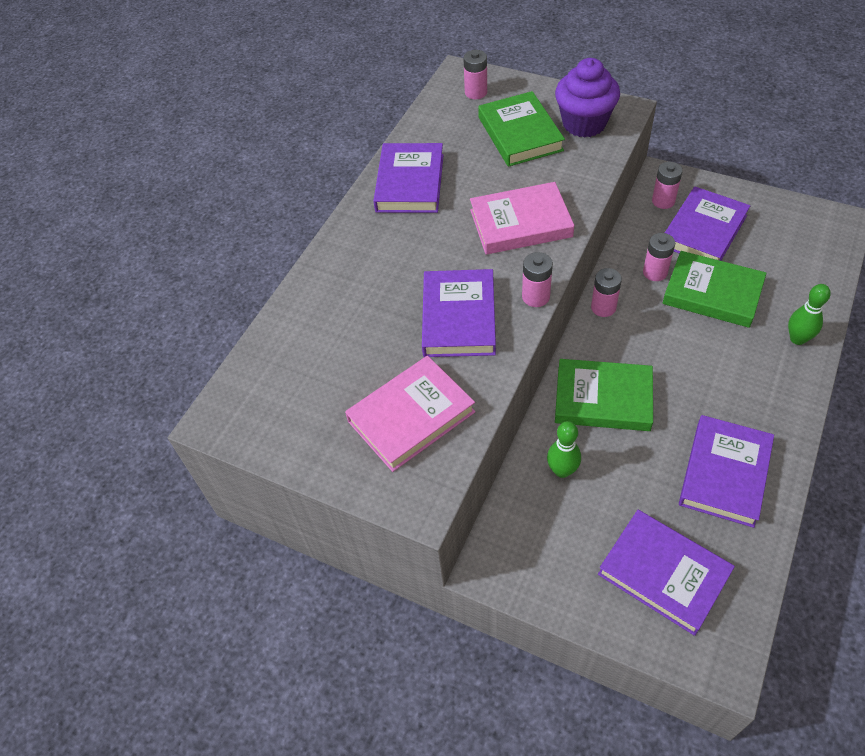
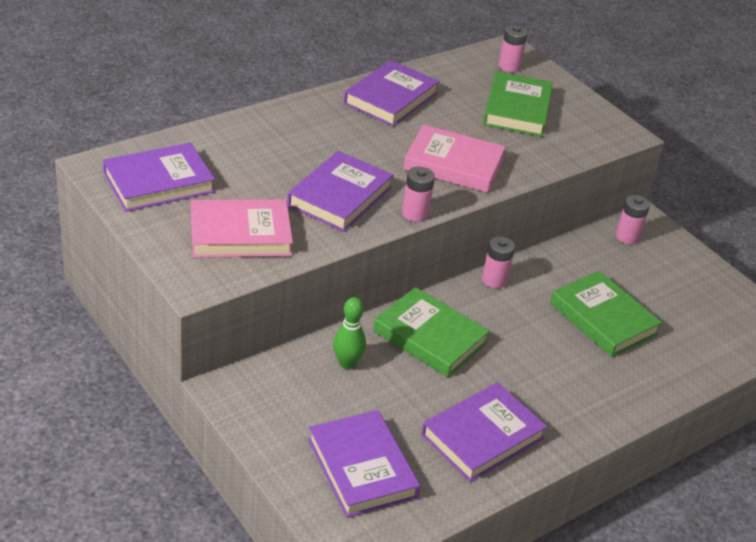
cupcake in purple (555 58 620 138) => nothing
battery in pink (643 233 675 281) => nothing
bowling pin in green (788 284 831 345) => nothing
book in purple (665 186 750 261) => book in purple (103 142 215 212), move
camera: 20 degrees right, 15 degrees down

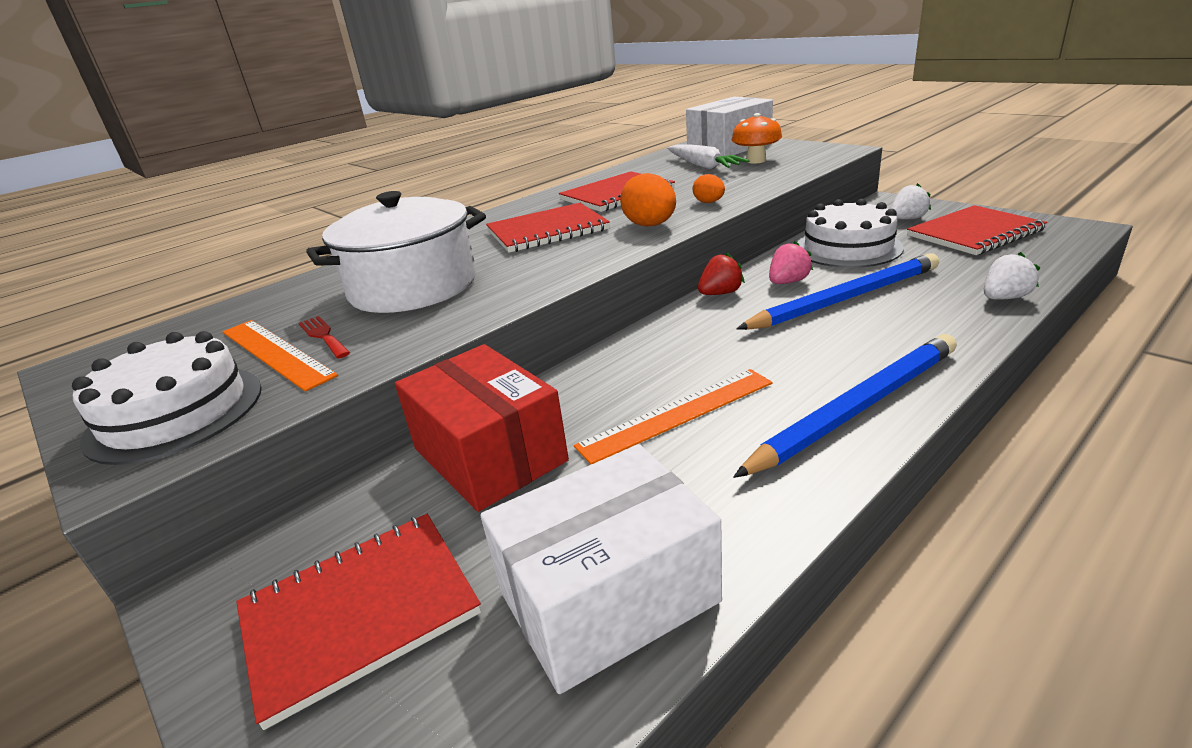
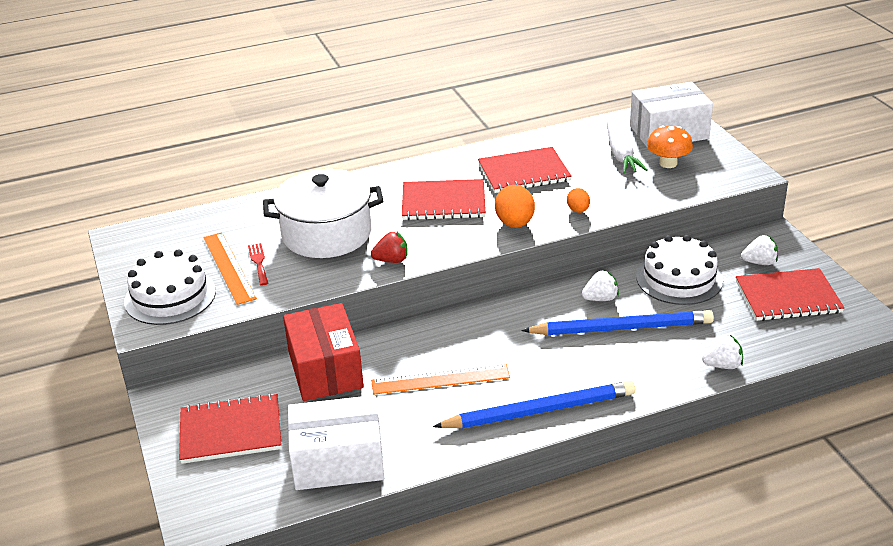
strawberry in red (698 252 745 295) => strawberry in red (371 232 408 263), move
strawberry in pink (769 241 813 284) => strawberry in white (582 270 619 301)
camera: 20 degrees right, 5 degrees up

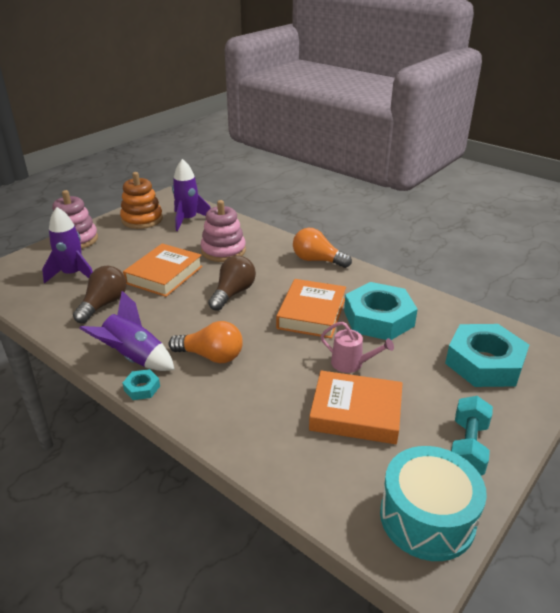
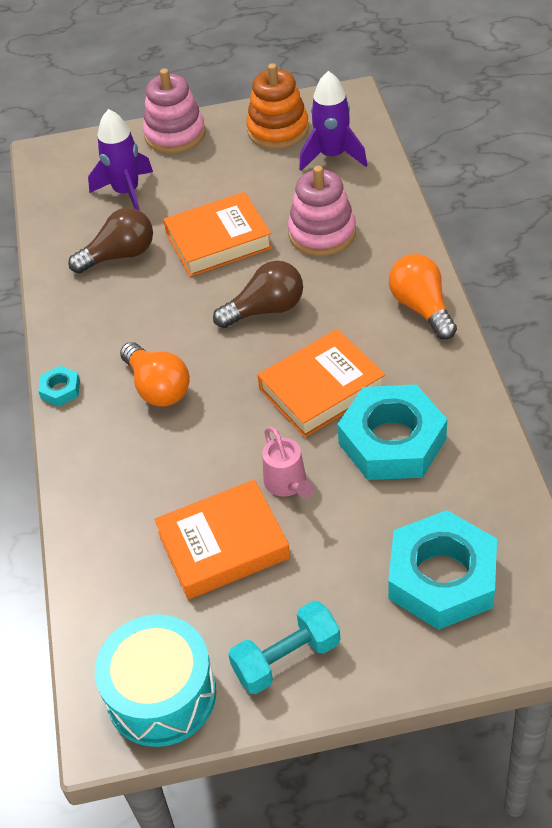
rocket in purple (79 291 175 371) => nothing
book in orange (309 370 403 444) => book in orange (154 480 290 600), 75 degrees counterclockwise
camera: 45 degrees right, 15 degrees up

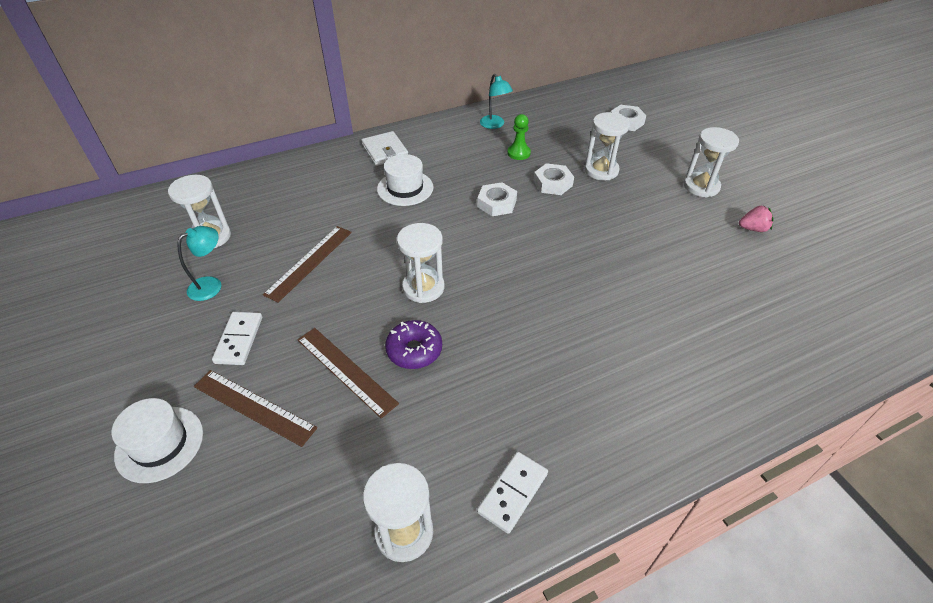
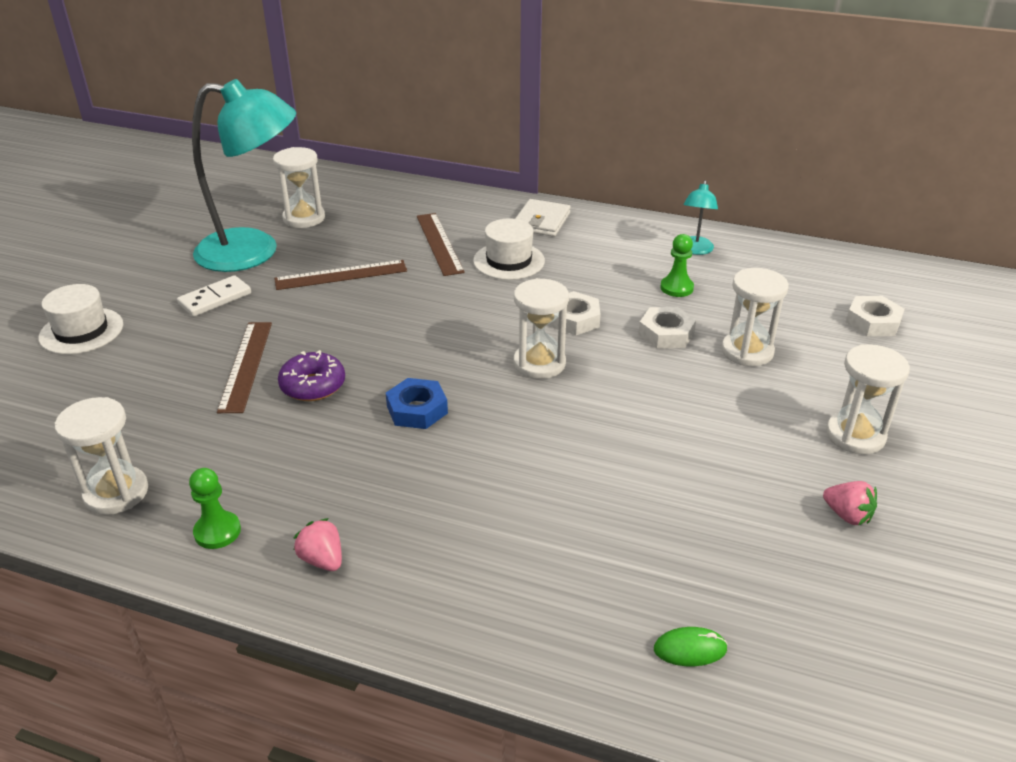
nothing => strawberry in pink (294 518 342 571)
nothing => nut in blue (386 378 448 429)
nothing => mouse in green (654 627 728 666)
ruler in brown (194 370 317 447) => ruler in brown (417 213 465 276), move
hourglass in white (397 223 444 303) => hourglass in white (514 278 569 379), move
domino in white (477 451 548 534) => pawn in green (189 468 241 549)
lamp in turquoise (177 226 222 301) => lamp in turquoise (192 79 296 272), x2.32
camera: 45 degrees right, 10 degrees down

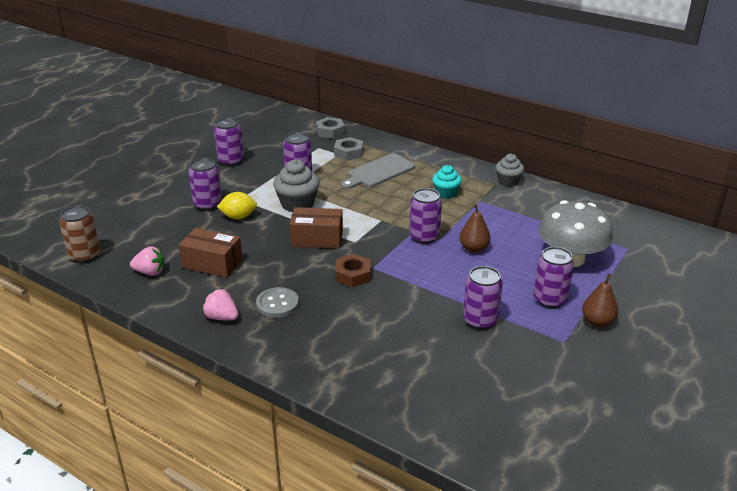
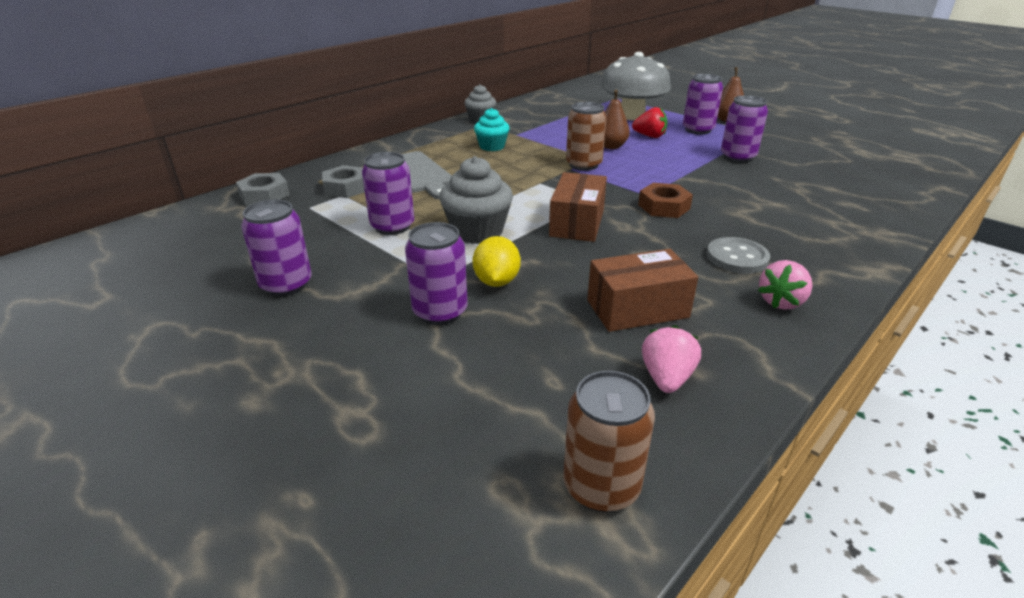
nothing => strawberry in red (632 107 668 138)
can in purple (409 188 442 244) => can in brown (566 102 607 171)
box in brown (179 228 242 278) => box in brown (587 249 698 332), 45 degrees clockwise
camera: 80 degrees left, 0 degrees up

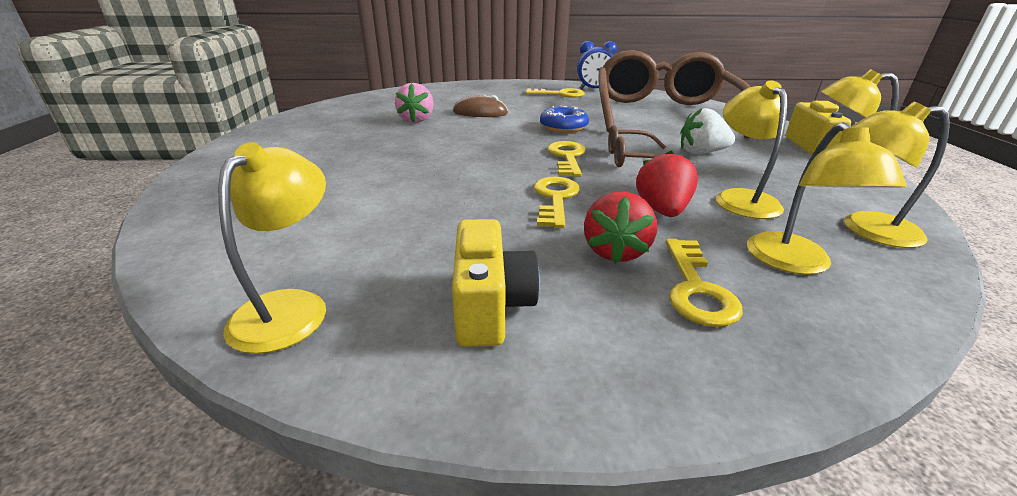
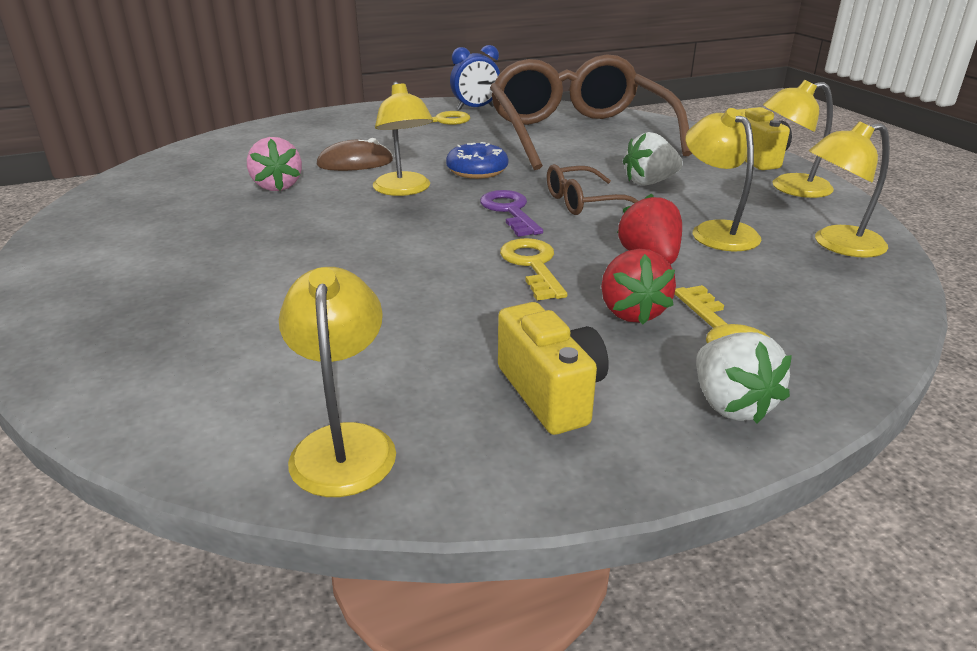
nothing => strawberry in white (696 332 792 424)
lamp in yellow (747 122 907 275) => lamp in yellow (373 81 433 196), move
key in yellow (547 141 586 177) => key in purple (480 190 543 237)
camera: 20 degrees left, 0 degrees up

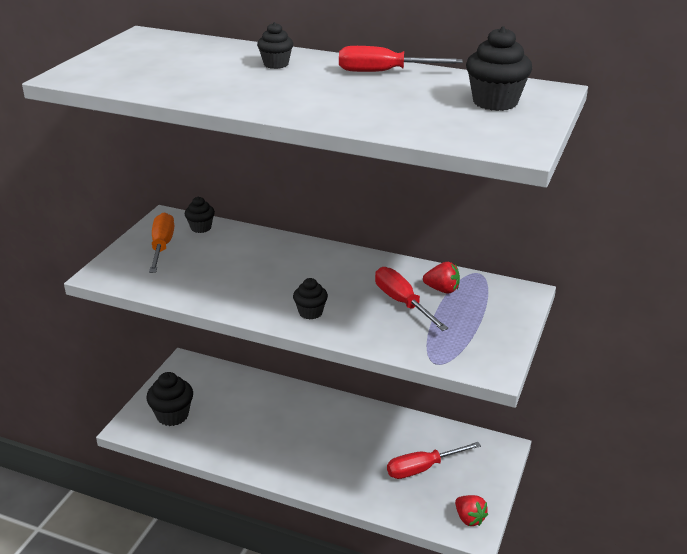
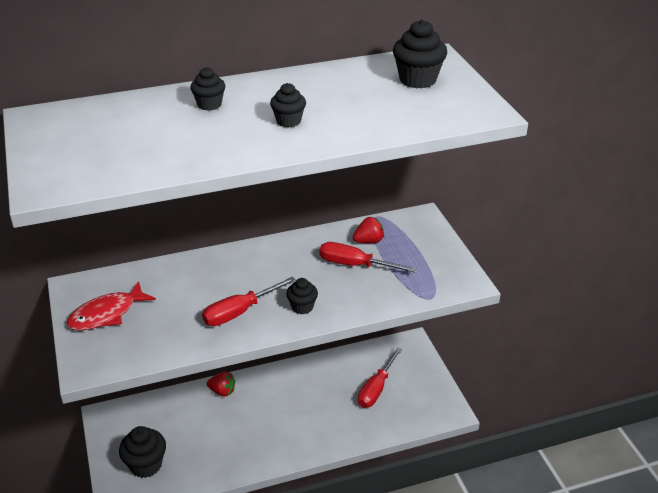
cupcake in black (185 197 215 233) => cupcake in black (270 83 306 128), move
screwdriver in red (339 46 463 72) => screwdriver in red (202 276 296 326), move
strawberry in red (455 495 488 526) => strawberry in red (207 371 235 397), move
screwdriver in orange (149 213 174 273) => fish in red (66 281 156 331)
camera: 40 degrees left, 5 degrees up

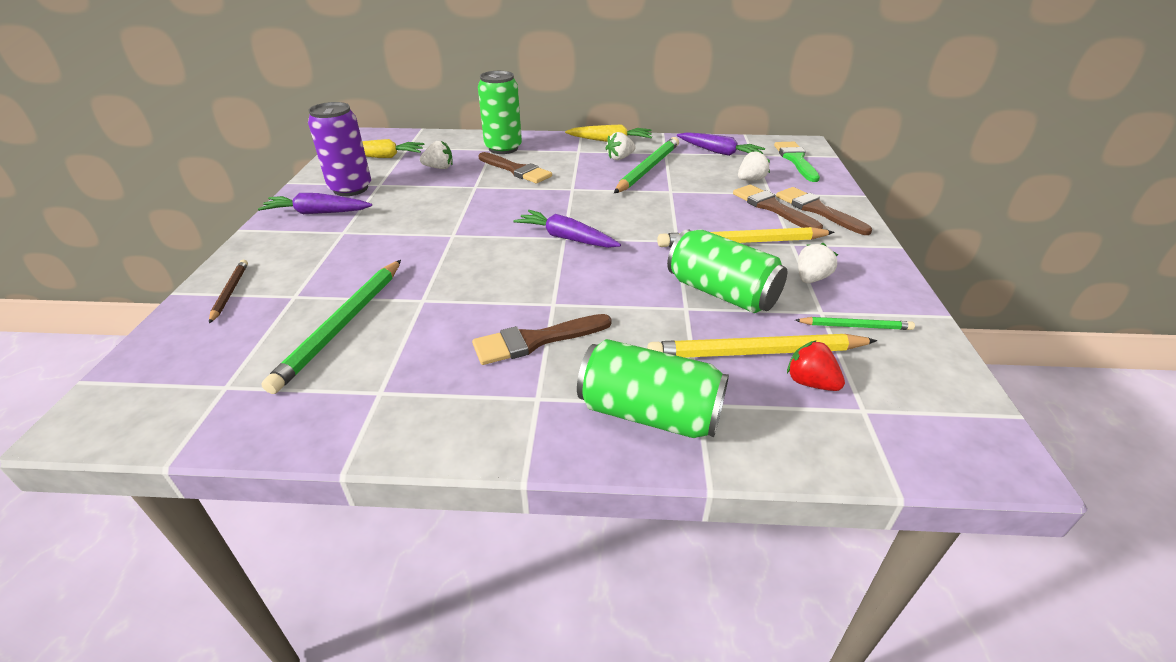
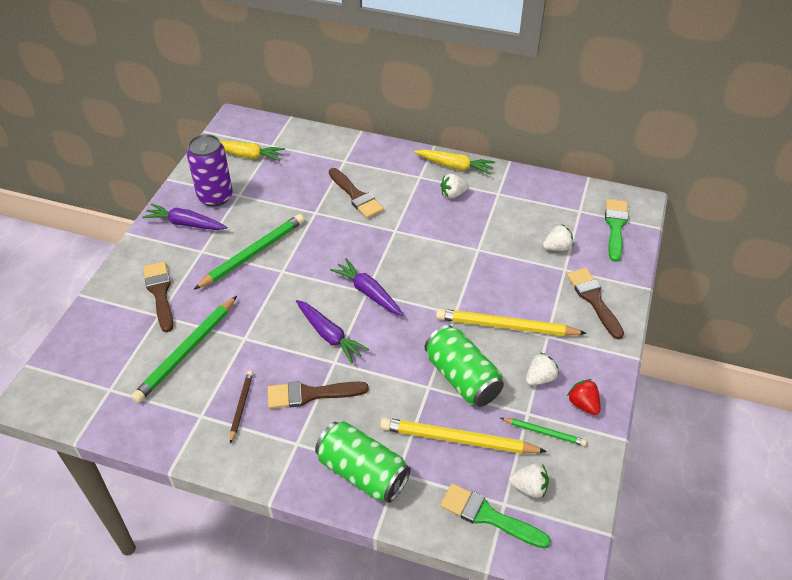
can in green (478 71 522 154) => nothing
nothing => brush in green (440 483 551 548)
pencil in brown (209 260 248 323) => pencil in brown (230 371 253 444), move
strawberry in white (420 141 453 169) => strawberry in white (509 464 549 498), move
pencil in green (614 137 679 193) => pencil in green (193 214 304 290), move
carrot in purple (677 132 765 156) => carrot in purple (296 300 369 364), move
brush in brown (733 185 823 229) => brush in brown (143 262 173 332), move
strawberry in red (787 340 845 391) => strawberry in red (567 379 601 415), move
camera: 15 degrees right, 10 degrees up

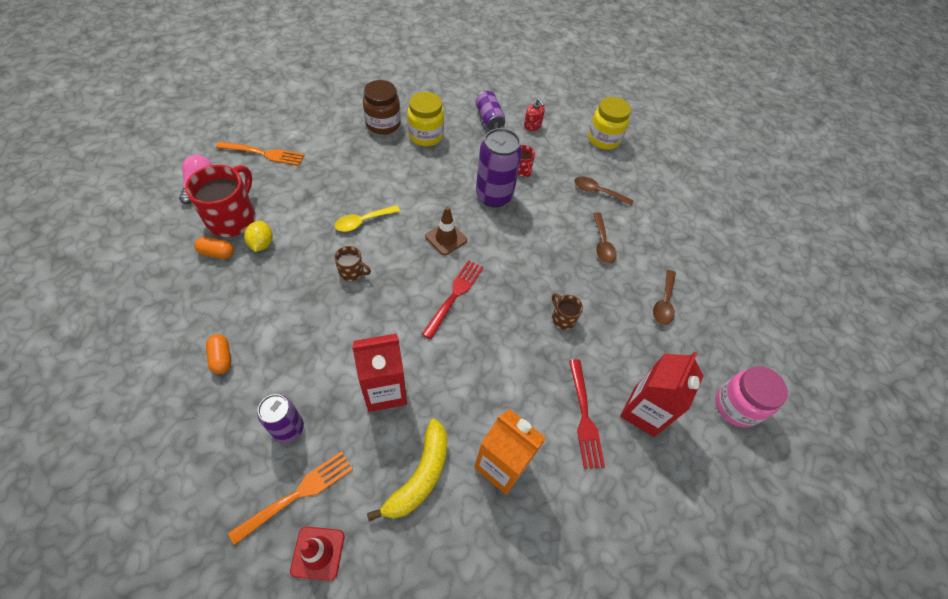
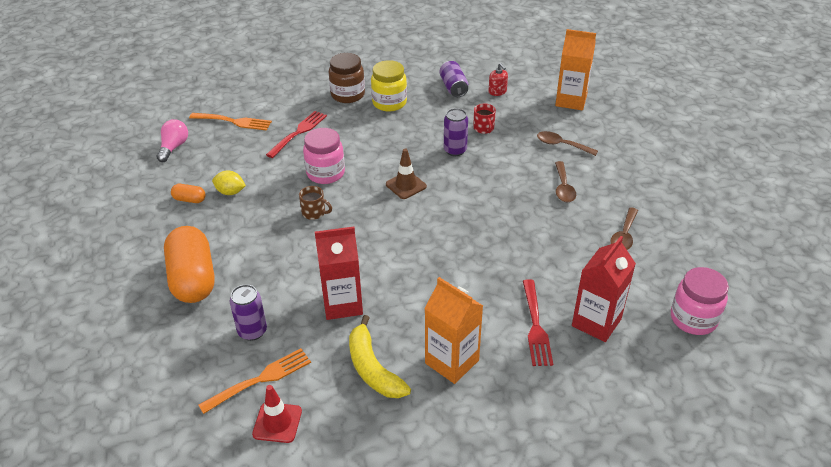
mug in red (185 165 256 237) => nothing
mug in brown (552 293 583 330) => nothing
fork in red (422 260 483 339) => fork in red (266 111 327 158), move
spoon in yellow (335 205 400 232) => jar in pink (303 128 345 184)
jar in yellow (588 97 631 150) => carton in orange (555 29 596 110)
lemon in yellow (244 221 273 252) => lemon in yellow (212 170 246 195), 75 degrees counterclockwise
banana in yellow (367 419 447 521) => banana in yellow (349 315 411 398), 120 degrees clockwise
capsule in orange (206 334 231 374) => capsule in orange (164 226 215 303), x2.31
can in purple (476 128 522 208) => can in purple (444 108 468 156), x0.62
camera: 10 degrees right, 15 degrees down

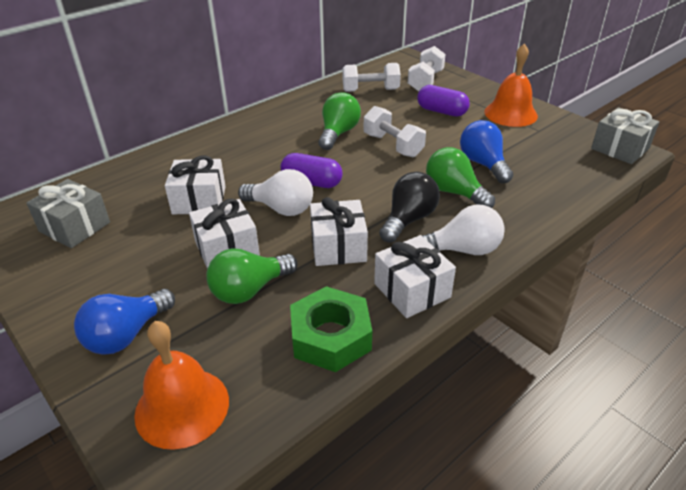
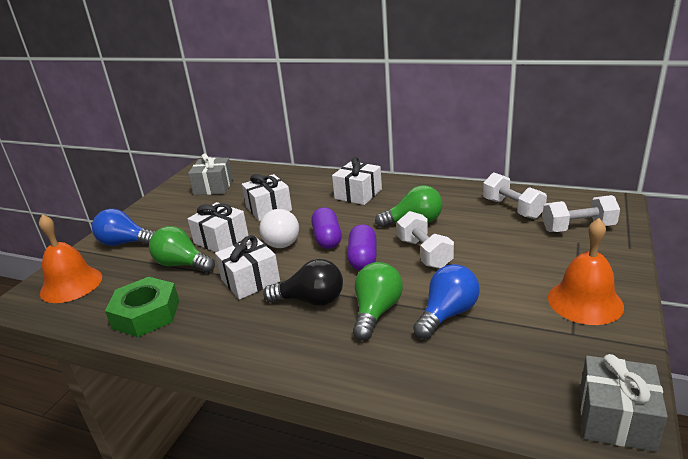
light bulb in white (422 204 505 255) => nothing
gift in white (374 235 456 318) => gift in white (332 157 382 205), move
capsule in purple (417 85 470 117) => capsule in purple (347 224 376 271), move
dumbbell in white (364 106 426 157) => dumbbell in white (397 211 454 269), 45 degrees counterclockwise
camera: 65 degrees right, 10 degrees down

